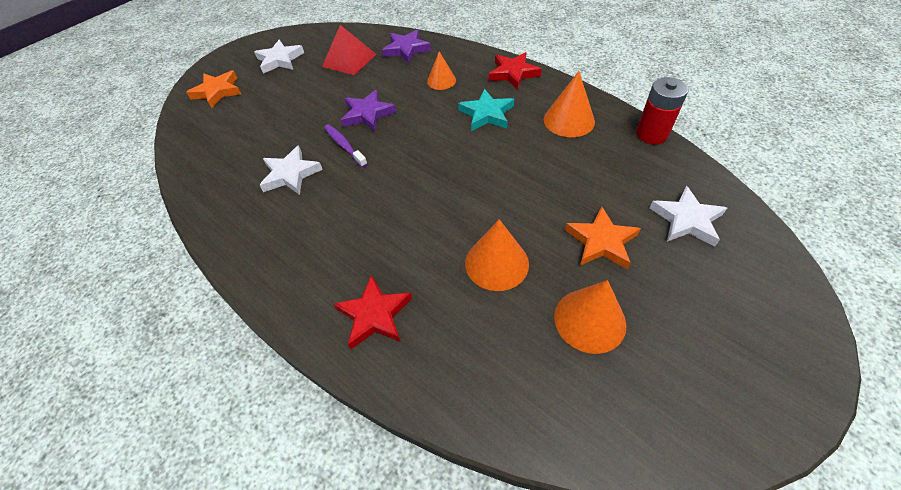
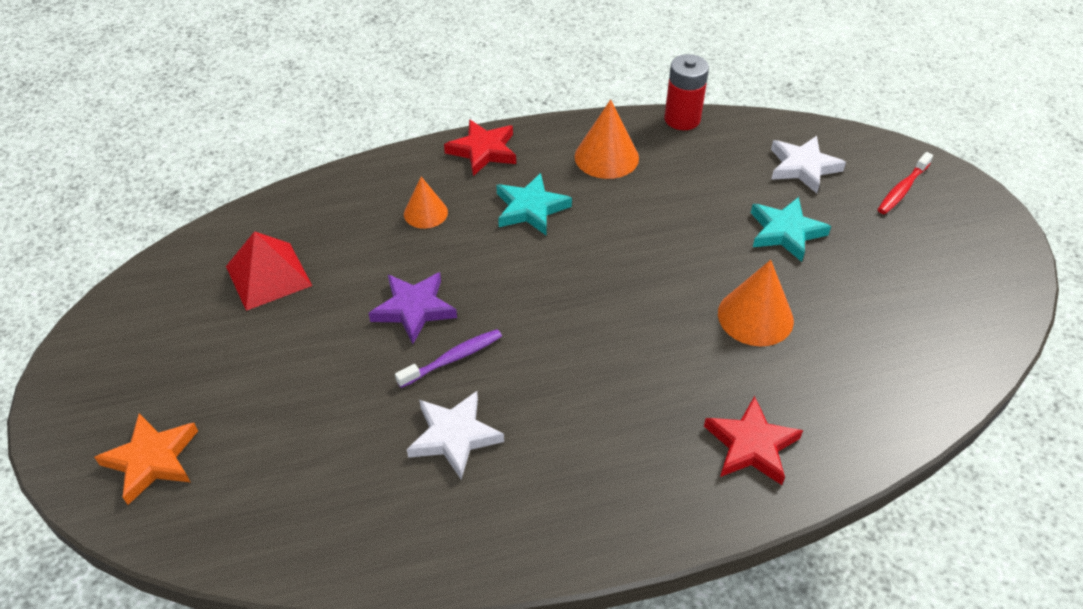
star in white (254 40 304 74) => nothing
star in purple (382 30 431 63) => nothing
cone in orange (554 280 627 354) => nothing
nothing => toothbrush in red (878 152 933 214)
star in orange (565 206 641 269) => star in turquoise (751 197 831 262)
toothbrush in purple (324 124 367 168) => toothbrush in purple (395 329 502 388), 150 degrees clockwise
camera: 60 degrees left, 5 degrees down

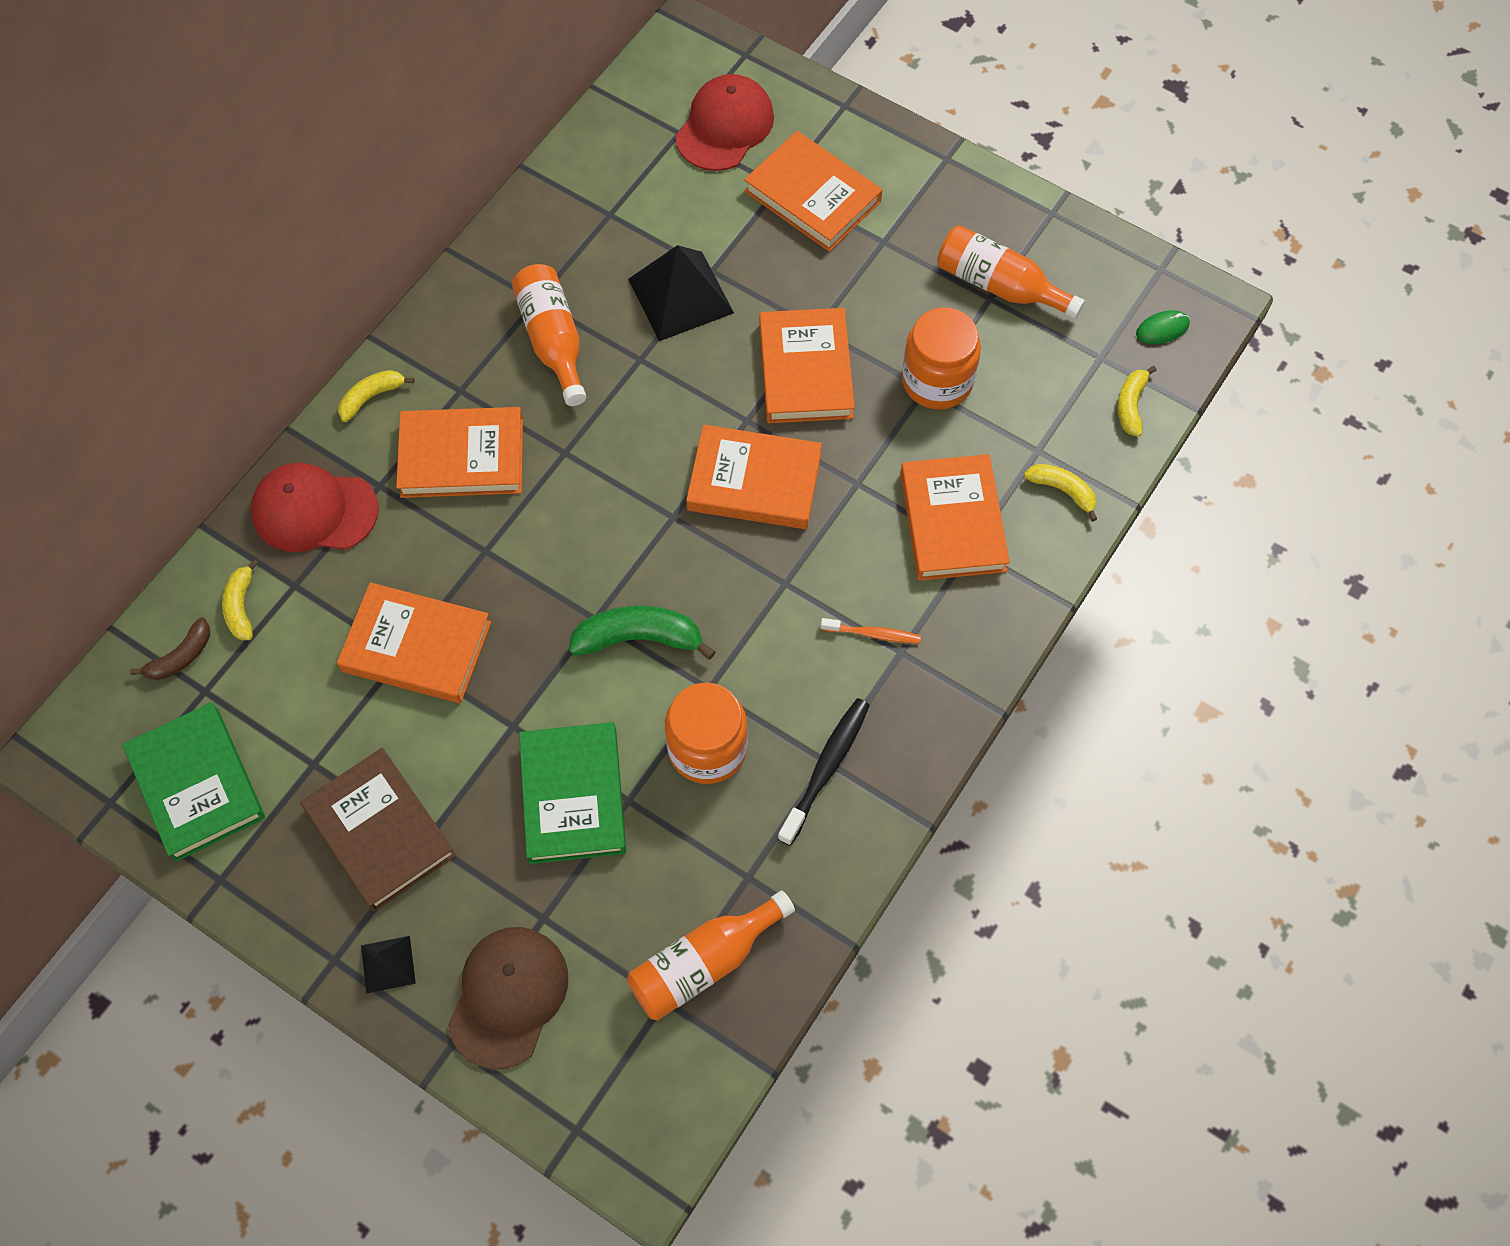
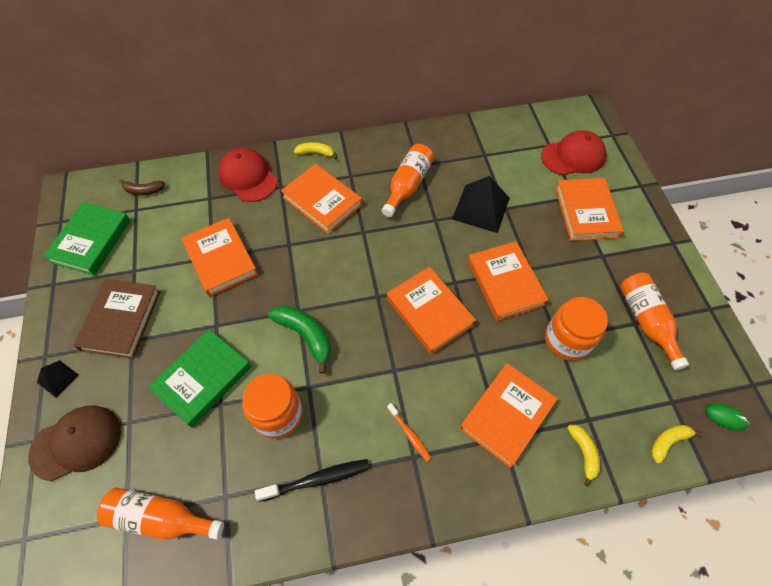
banana in yellow (222 559 258 640) => nothing
book in orange (759 308 855 423) => book in orange (468 241 549 321), 60 degrees counterclockwise
camera: 45 degrees right, 5 degrees down

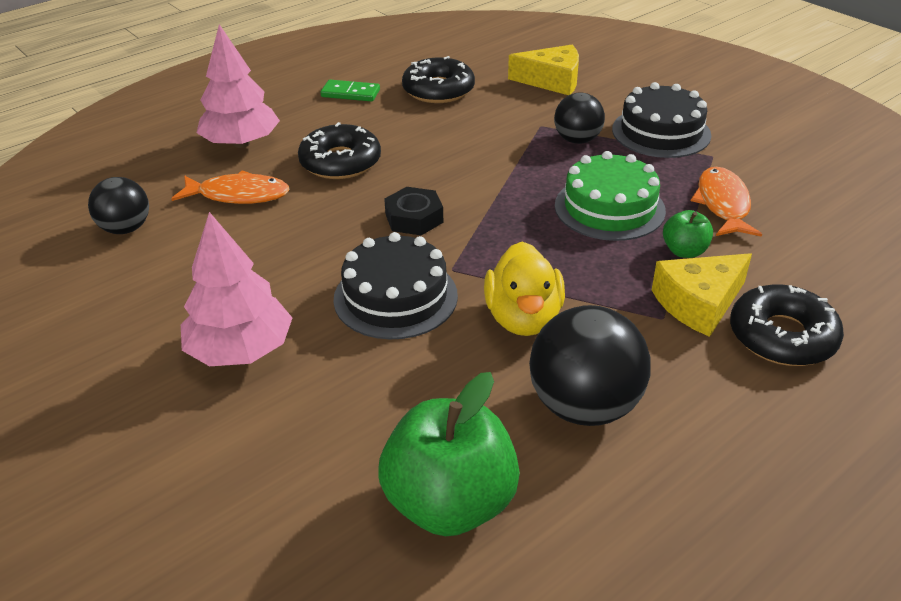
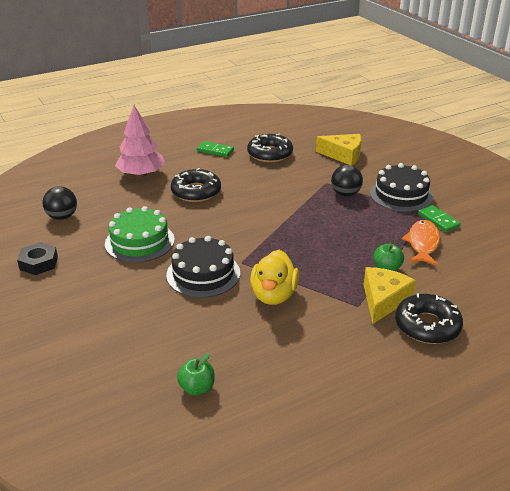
fish in orange (171 170 289 204) => nothing
tree in pink (181 212 292 366) => nothing
ball in black (529 305 651 426) => nothing
nothing => domino in green (418 205 461 232)
nut in black (384 187 443 236) => nut in black (17 242 58 275), move
cake in green (555 151 666 241) => cake in green (105 206 175 263), move
cheese in yellow (652 253 752 337) => cheese in yellow (364 267 416 324), 135 degrees clockwise
apple in green (378 372 520 536) => apple in green (177 353 215 396), x0.49
camera: 10 degrees right, 5 degrees down

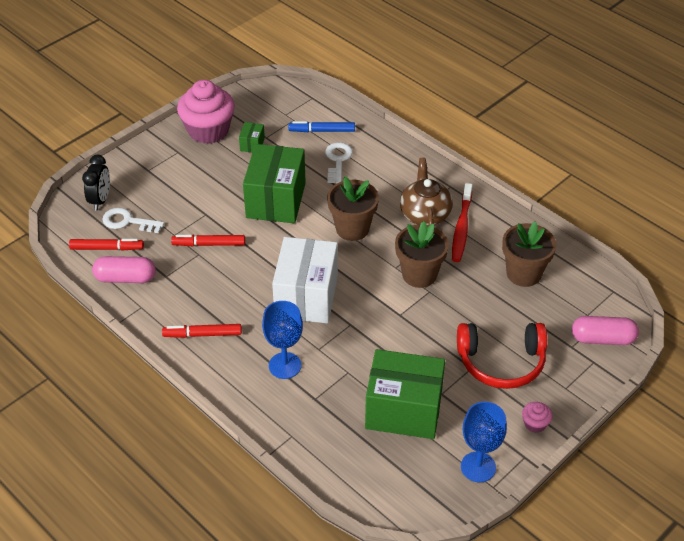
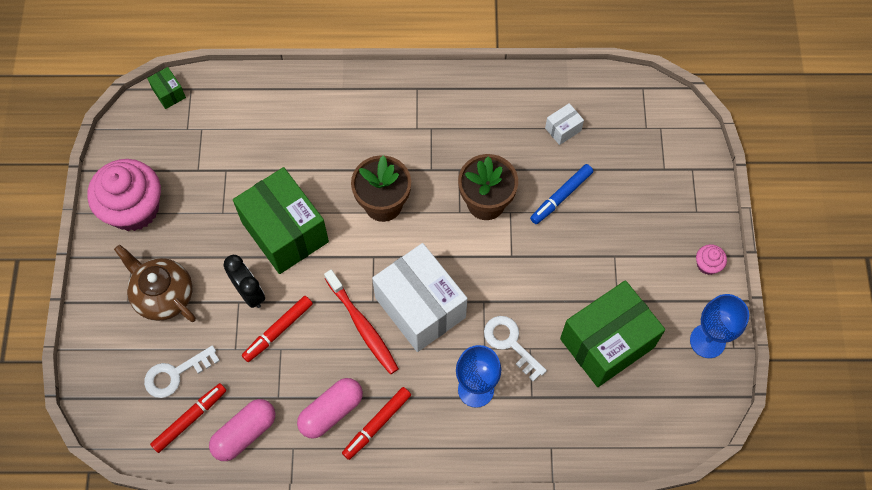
headphones in red (457 323 547 389) => nothing
clock in black (82 155 110 210) => clock in black (223 255 265 308), move
box in green (239 122 265 153) => box in green (147 67 186 109), move
marker in blue (288 121 355 132) => marker in blue (530 164 593 224), move
key in white (325 142 353 184) => key in white (484 316 547 381), move
teapot in brown (400 158 453 225) => teapot in brown (114 245 196 322), move
toothbrush in red (452 183 473 262) => toothbrush in red (324 270 399 374), move
capsule in pink (572 316 639 345) => capsule in pink (297 378 363 439), move
flower pot in brown (502 221 556 287) => box in white (545 103 584 145)
camera: 45 degrees left, 20 degrees up

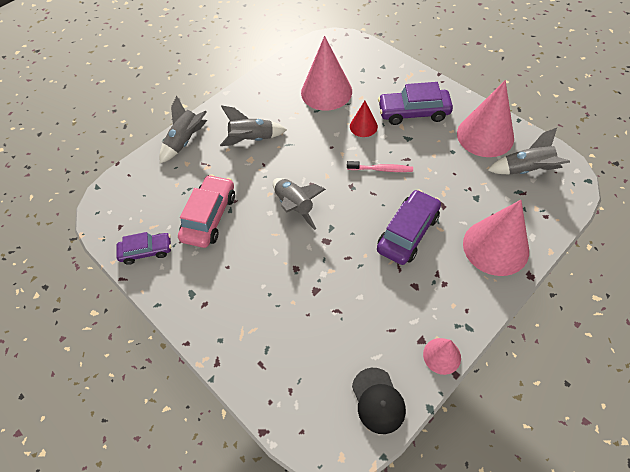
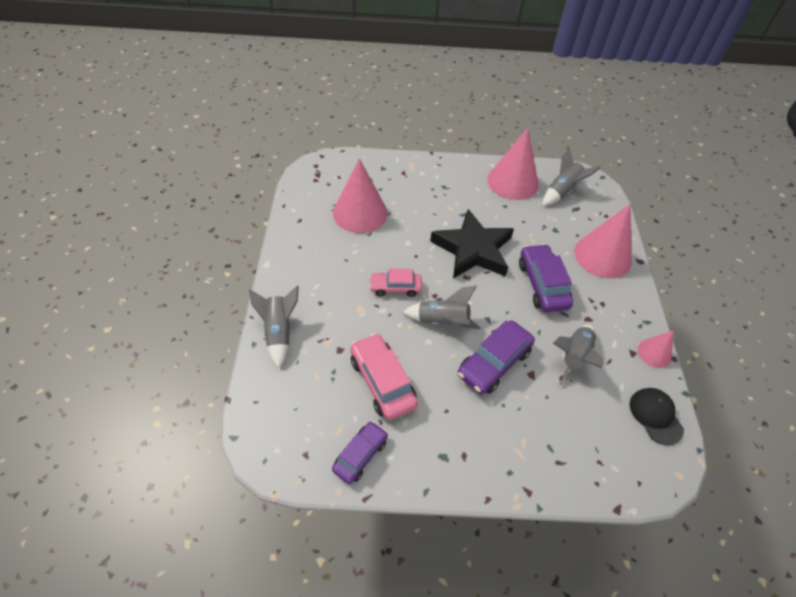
cone in red (350 101 378 137) => nothing
nothing => car in pink (369 269 422 297)
rocket in grey (220 105 287 146) => rocket in grey (553 325 603 386), move
car in purple (378 82 453 125) => car in purple (458 321 535 394), move
toothbrush in pink (347 161 413 172) => star in black (430 209 514 279)
cap in black (352 368 406 434) => cap in black (630 388 684 445), 135 degrees counterclockwise
camera: 50 degrees left, 5 degrees down

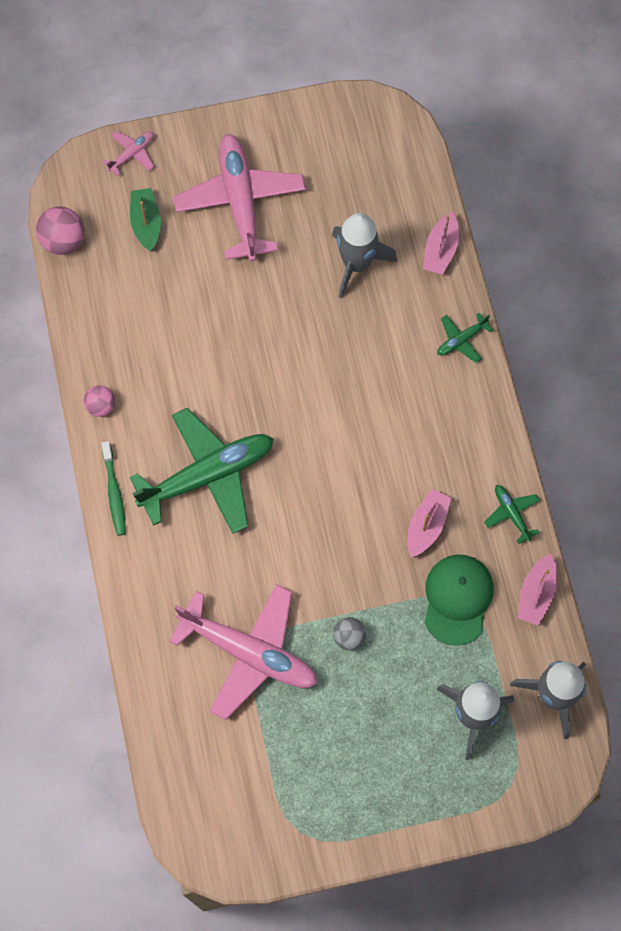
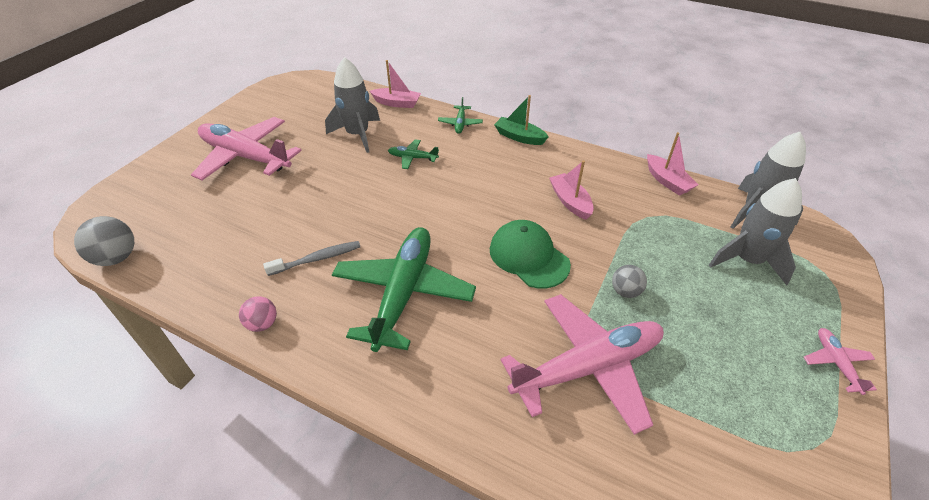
toothbrush in green (101 441 126 536) => nothing
nothing => toothbrush in grey (263 241 360 276)
plane in pink (102 131 154 176) => plane in pink (804 328 877 395), move
boat in green (130 188 161 251) => boat in green (494 95 548 145), move
cap in green (424 555 494 646) => cap in green (490 220 571 288), move
plane in green (484 485 540 544) => plane in green (388 139 439 169), move
ball in pink (36 207 84 255) => ball in grey (74 216 134 266)
boat in pink (423 212 459 275) => boat in pink (370 60 421 108), 45 degrees counterclockwise
camera: 50 degrees left, 25 degrees down

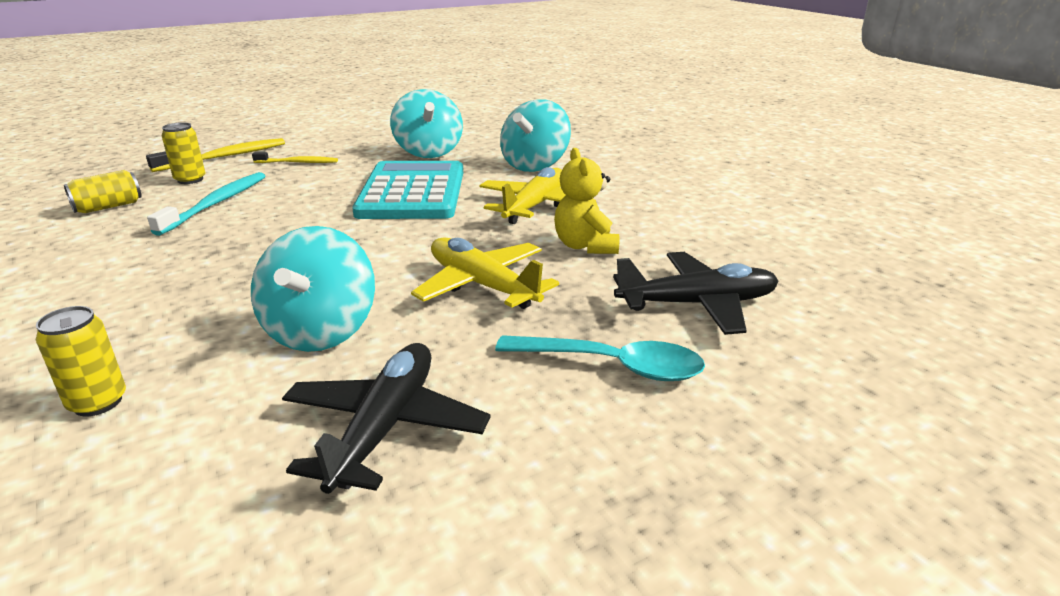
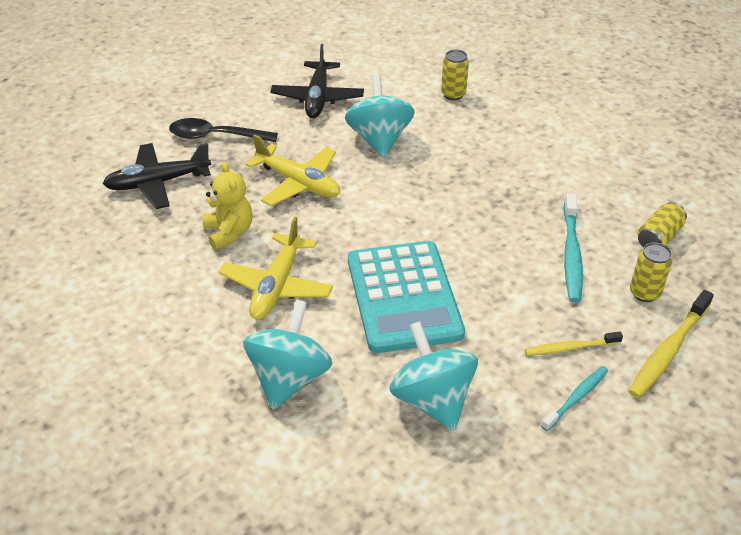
nothing => toothbrush in turquoise (541 366 608 431)
spoon in turquoise (495 335 705 381) => spoon in black (169 118 278 142)
camera: 170 degrees right, 15 degrees up

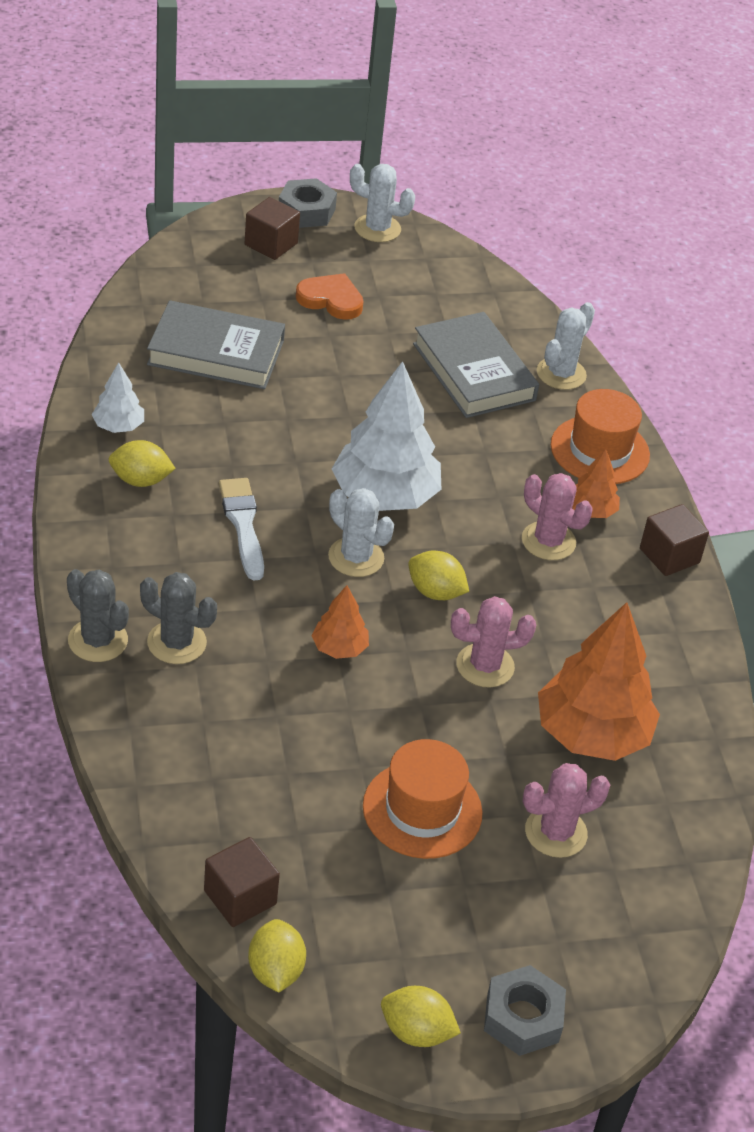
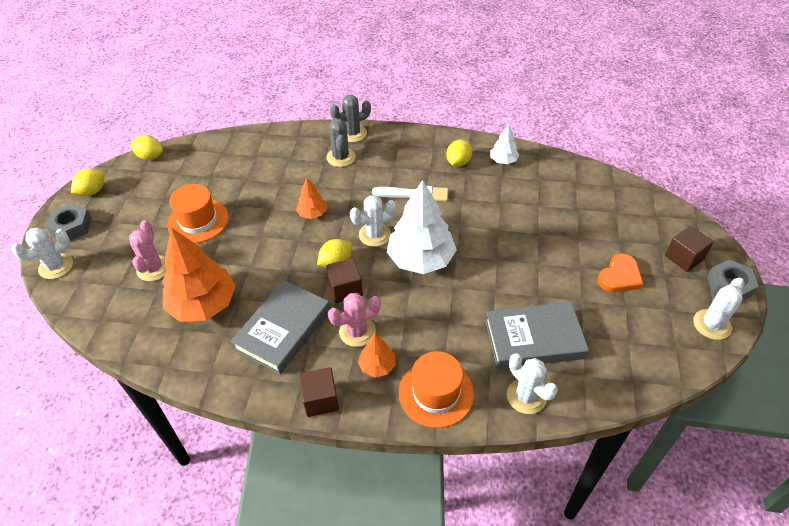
cactus in pink (451 596 536 687) => nothing
nothing => cactus in white (11 227 73 279)
book in grey (147 300 285 389) => book in grey (231 280 330 374), move
cube in brown (204 837 280 927) => cube in brown (326 258 363 303), move
cactus in grey (140 572 217 664) => cactus in grey (326 118 356 167), 60 degrees counterclockwise
camera: 115 degrees right, 5 degrees up

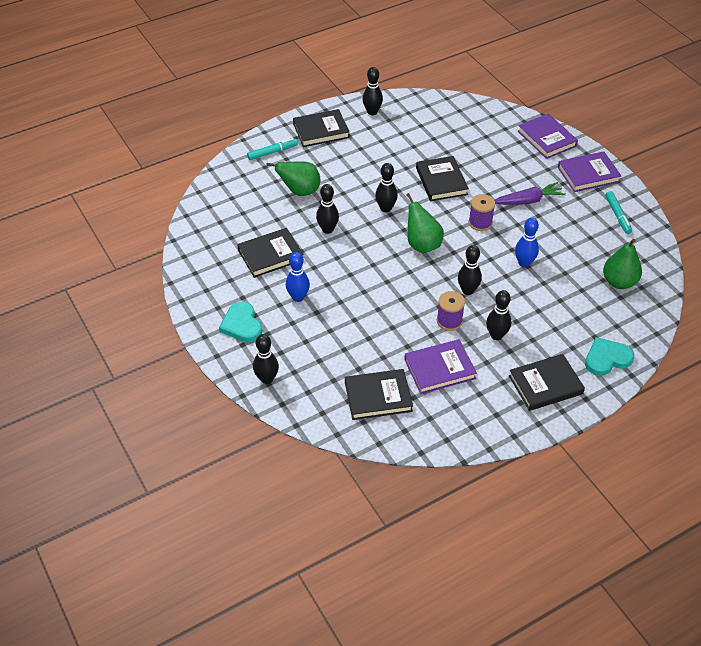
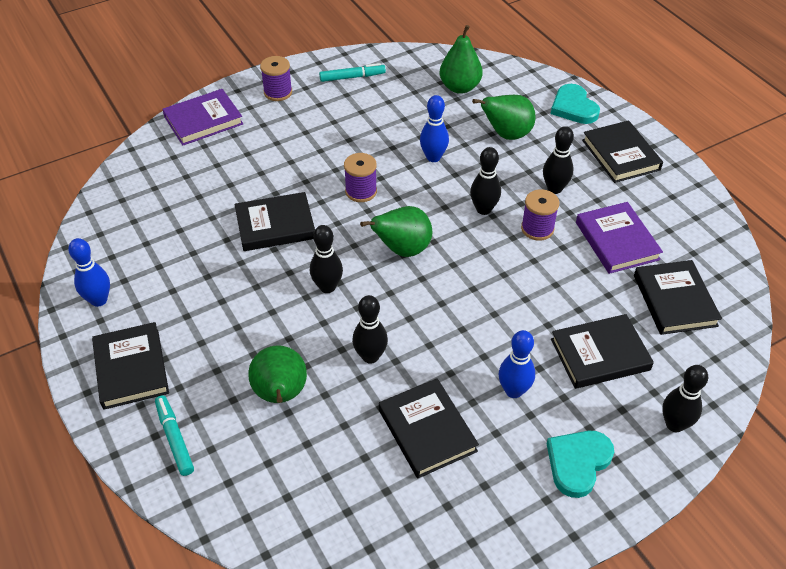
carrot in purple (495 182 566 205) => nothing
nothing => pear in green (472 95 535 140)
nothing => book in black (551 314 654 389)
book in purple (558 151 621 192) => spool in purple (260 56 292 101)
bowling pin in black (363 67 383 115) => bowling pin in blue (68 238 110 307)
heart in turquoise (219 302 262 342) => heart in turquoise (547 431 614 498), 150 degrees clockwise
camera: 90 degrees left, 0 degrees up

